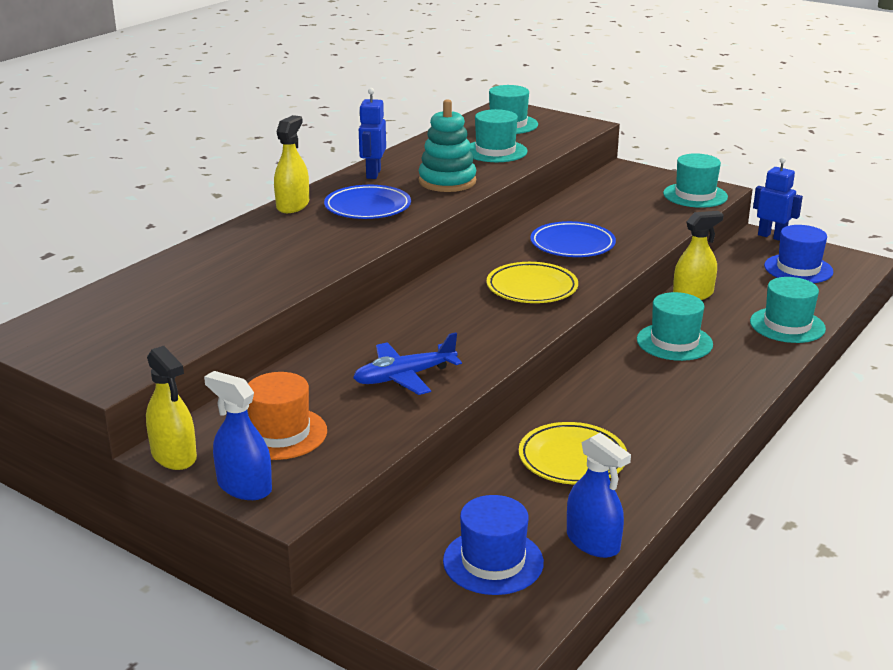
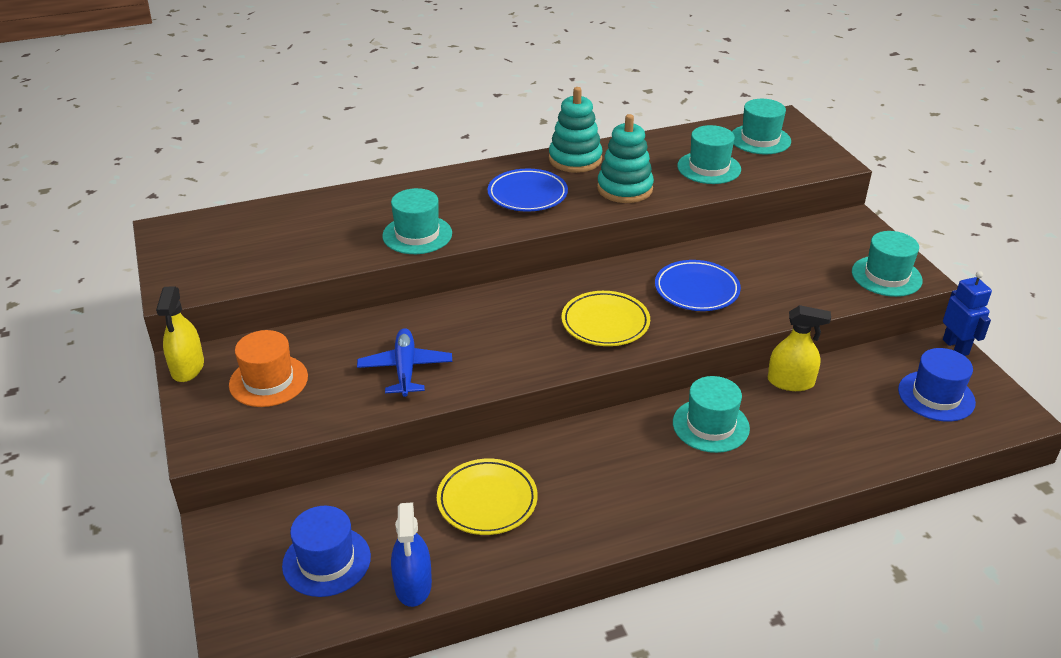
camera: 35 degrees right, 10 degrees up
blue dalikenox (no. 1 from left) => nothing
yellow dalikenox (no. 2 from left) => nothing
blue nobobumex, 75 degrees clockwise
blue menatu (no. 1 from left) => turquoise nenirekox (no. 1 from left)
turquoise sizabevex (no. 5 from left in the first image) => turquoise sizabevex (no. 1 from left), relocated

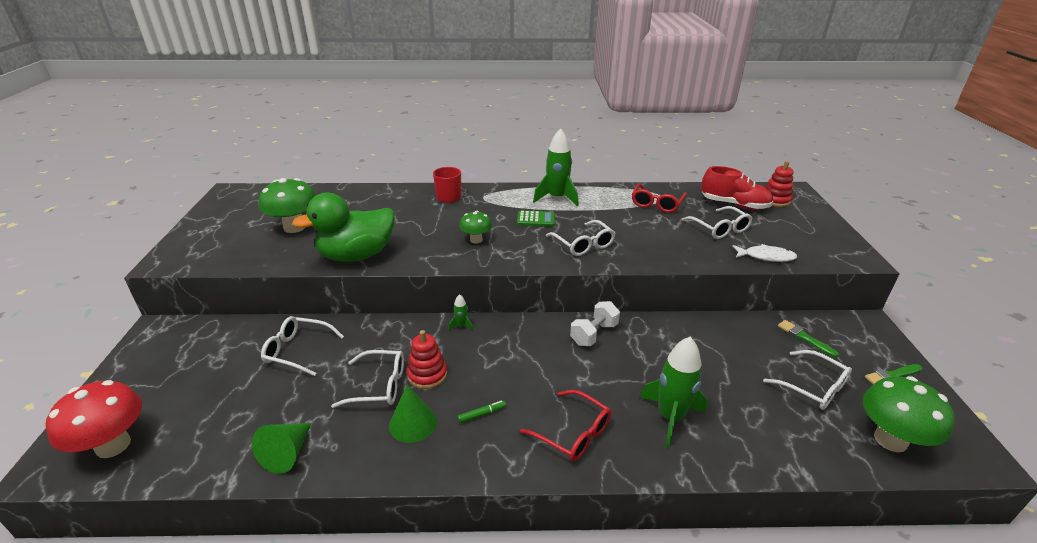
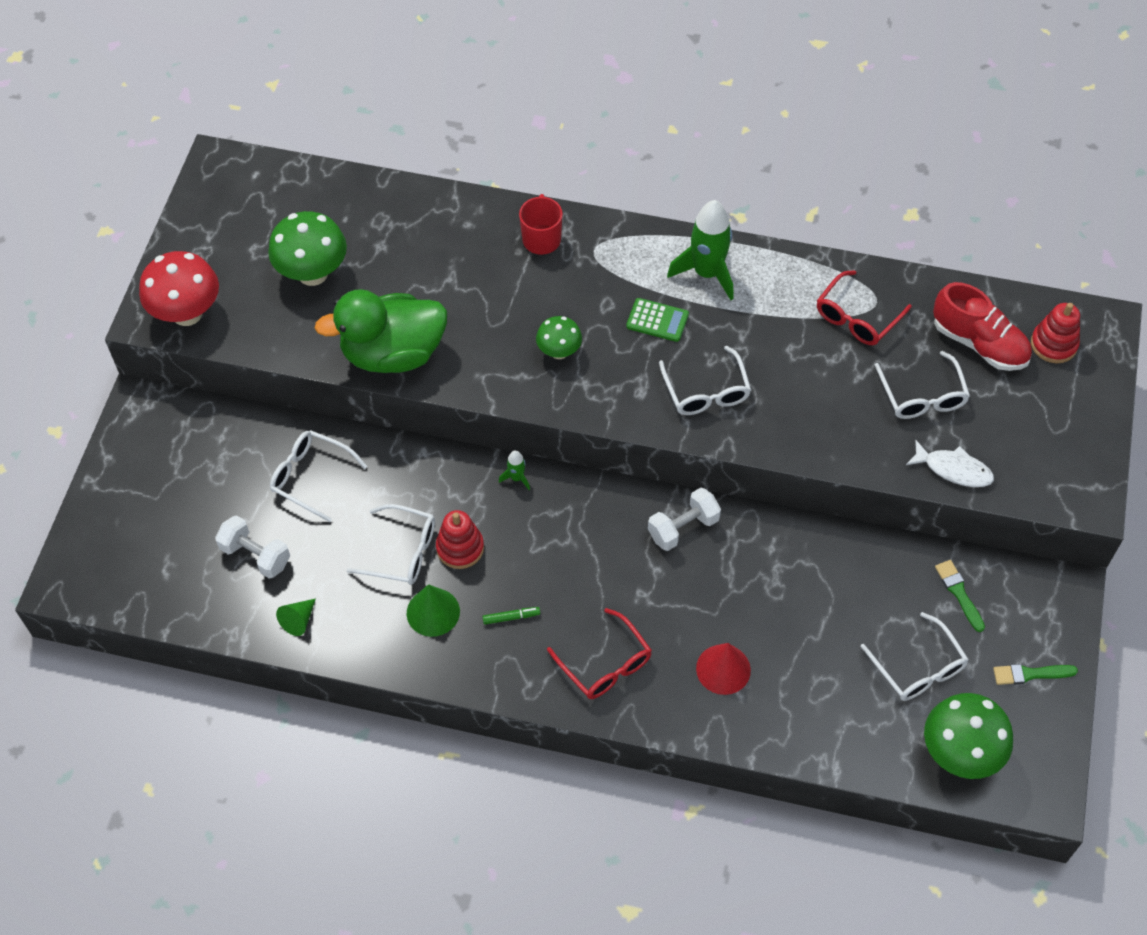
camera: 15 degrees right, 25 degrees up
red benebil, relocated
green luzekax (no. 1 from left), x0.66
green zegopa (no. 3 from left) => red luzekax
nothing => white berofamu (no. 1 from left)

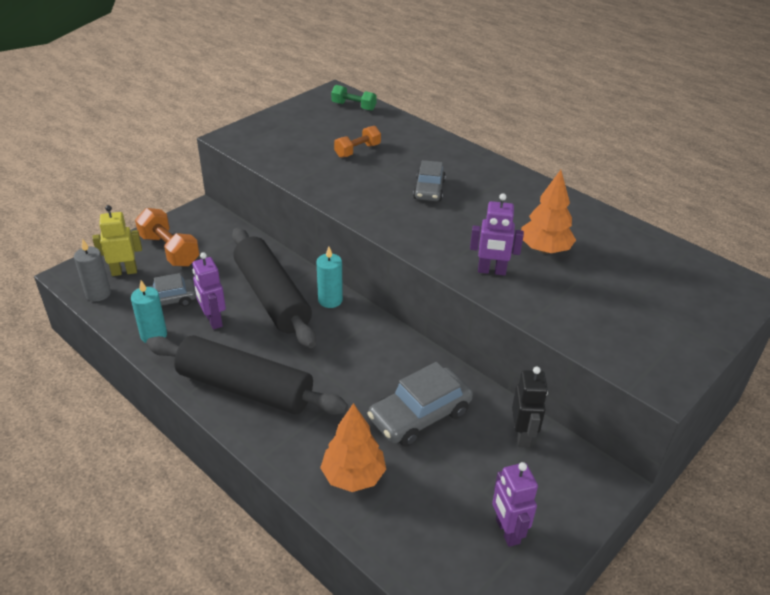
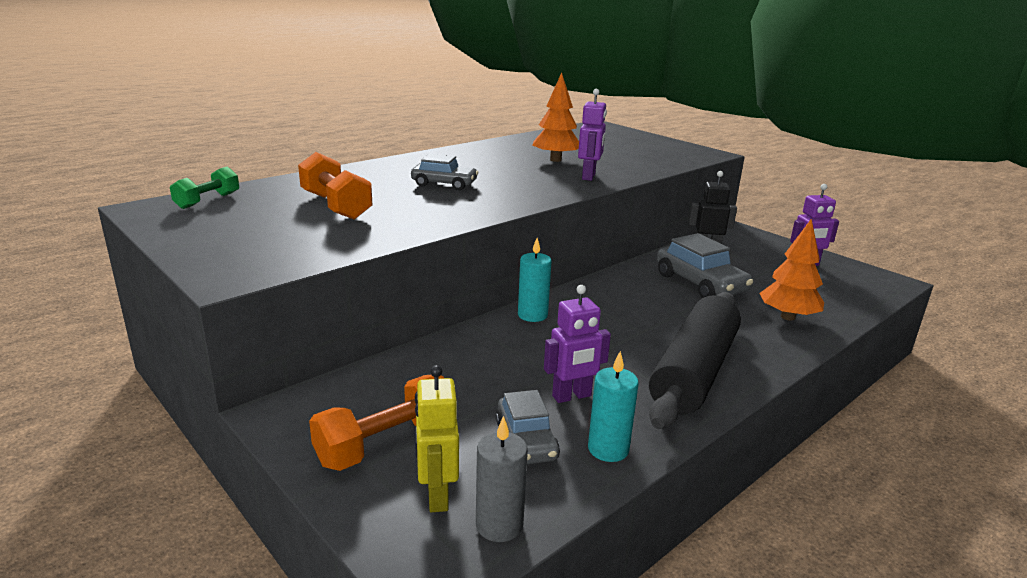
camera: 85 degrees left, 15 degrees down
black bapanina (no. 2 from left) => nothing
orange berofamu (no. 2 from left in the first image) => orange berofamu (no. 1 from left), x1.55

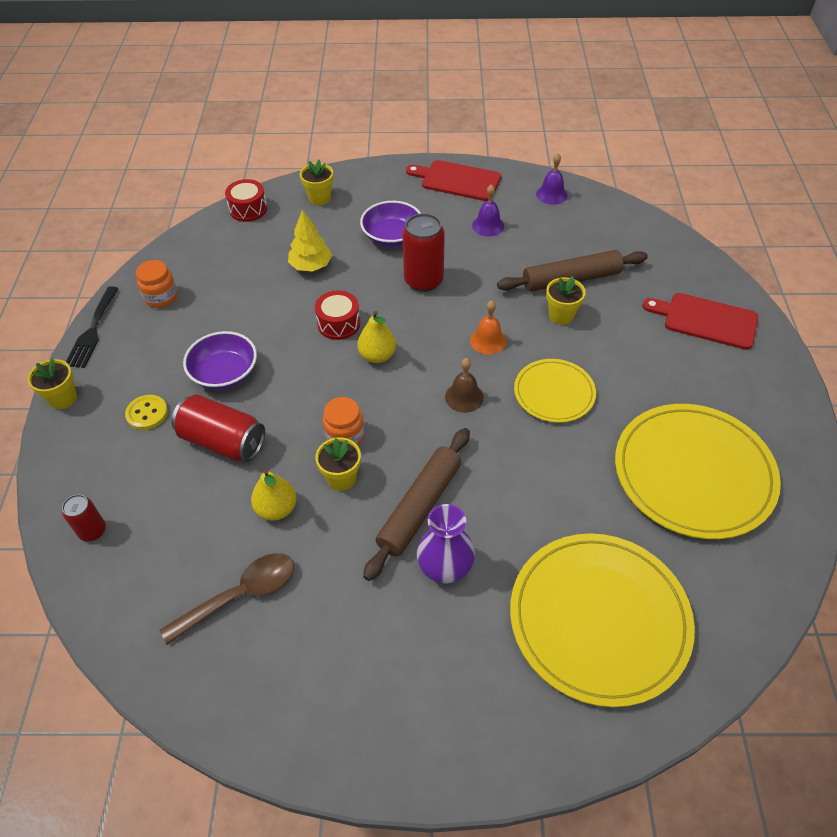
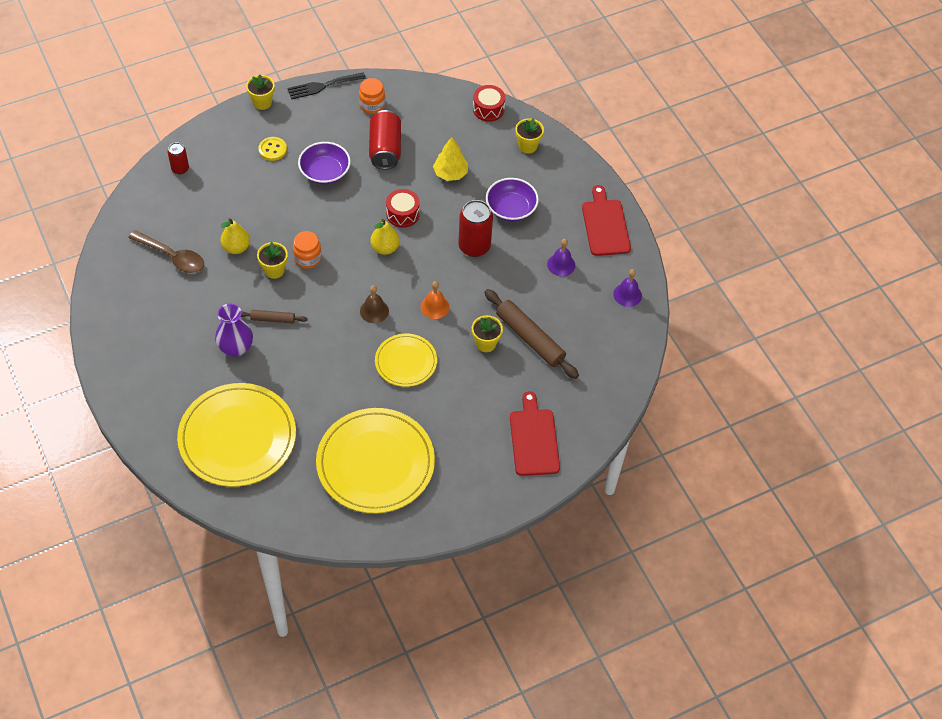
camera: 60 degrees right, 5 degrees up
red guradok (no. 2 from left), relocated
brown bapanina (no. 1 from left), x0.52

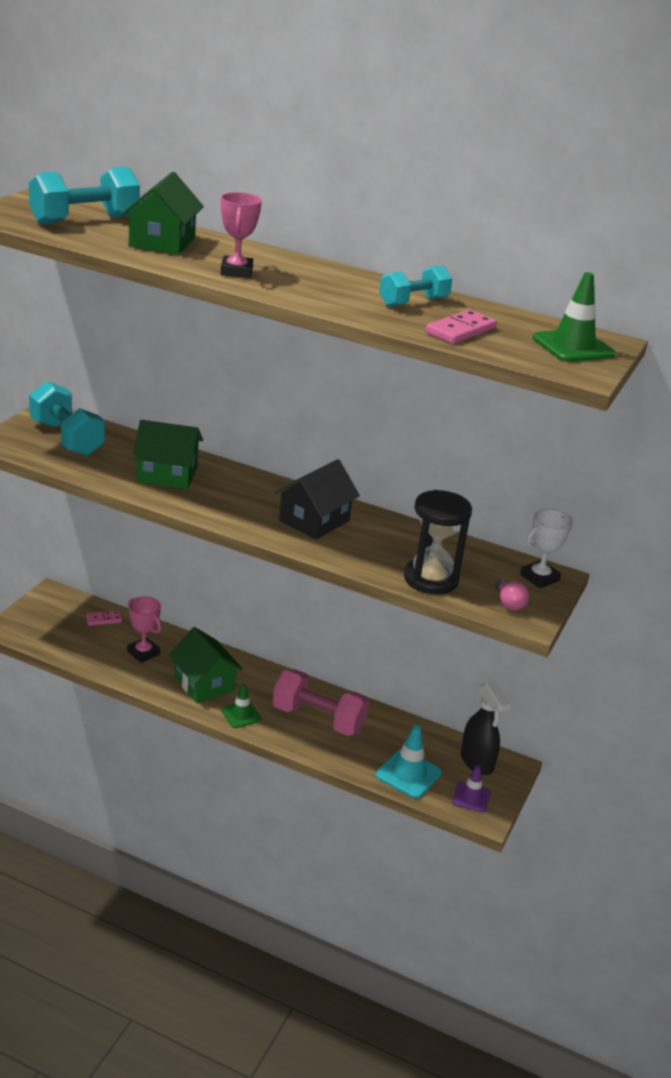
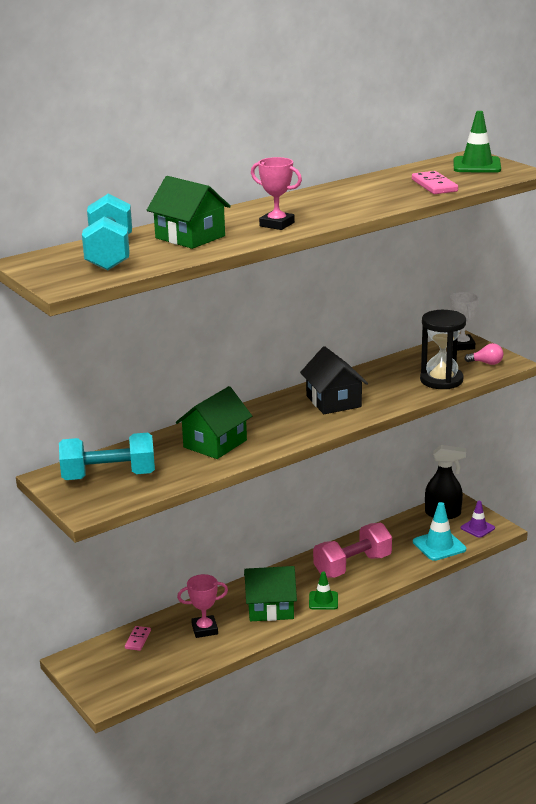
camera: 55 degrees left, 5 degrees down
turquoise berofamu (no. 3 from left) => nothing

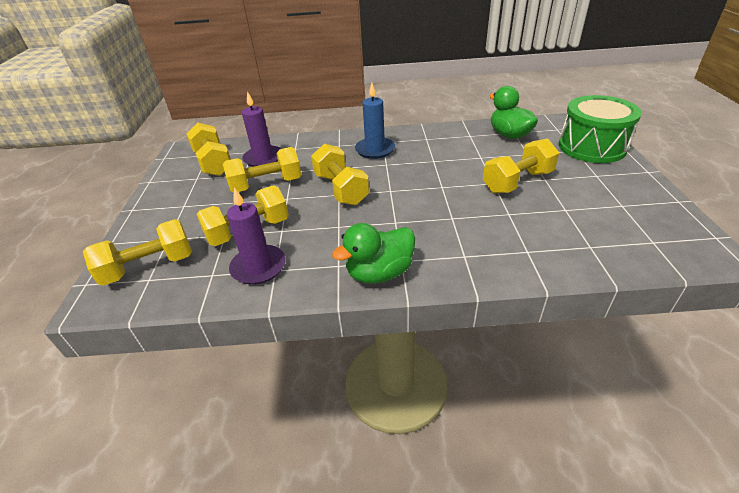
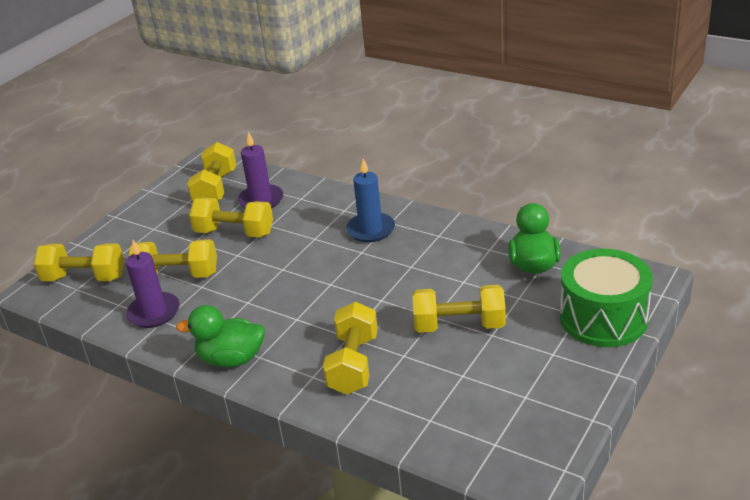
camera: 35 degrees right, 5 degrees down
yellow berofamu (no. 5 from left), relocated

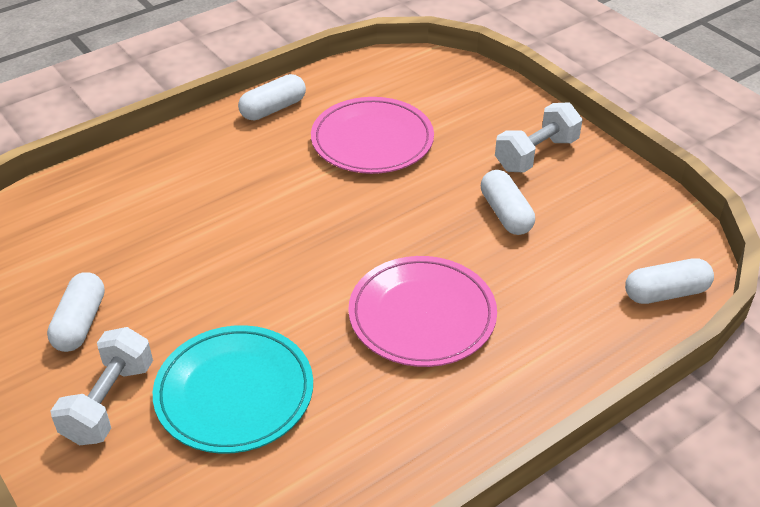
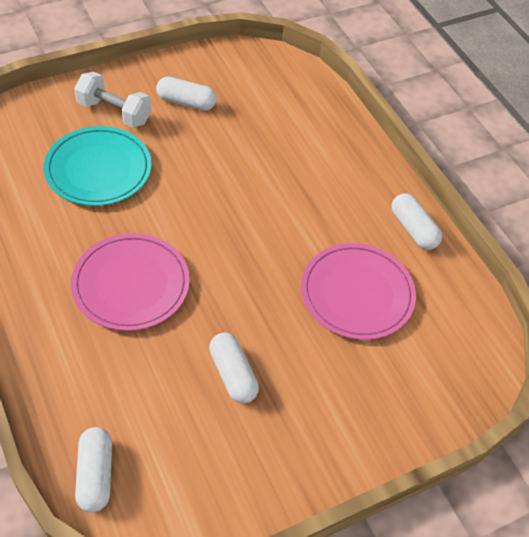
camera: 95 degrees right, 10 degrees up
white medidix (no. 3 from left), 75 degrees clockwise
white berofamu (no. 2 from left) => nothing

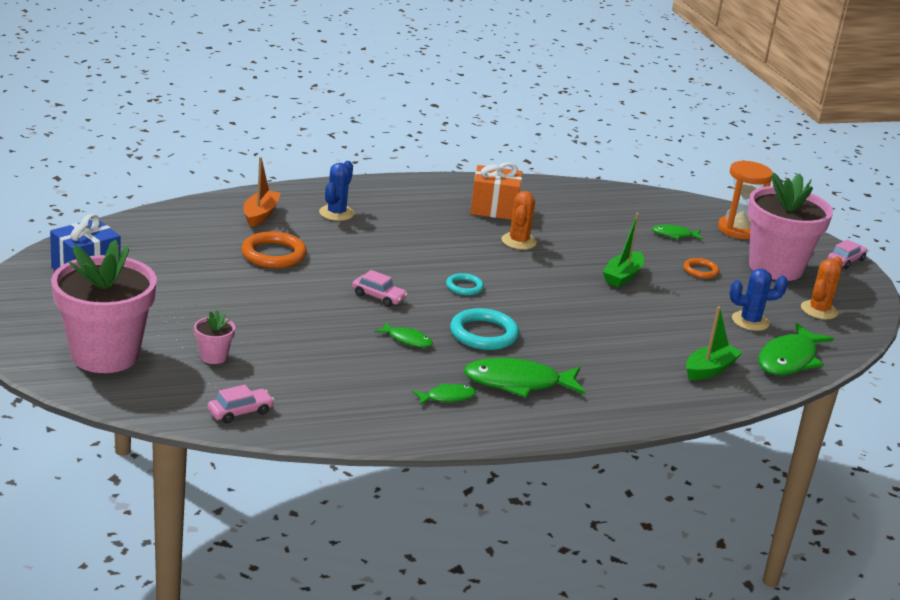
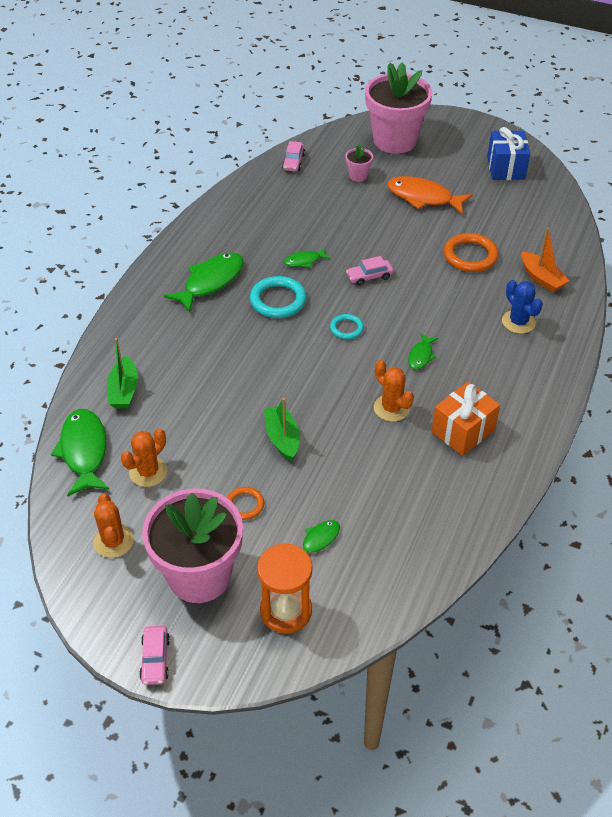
camera: 135 degrees right, 20 degrees up
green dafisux (no. 2 from left in the first image) => green dafisux (no. 5 from left), relocated
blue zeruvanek (no. 2 from left) => orange zeruvanek (no. 2 from left)
nothing => orange dafisux

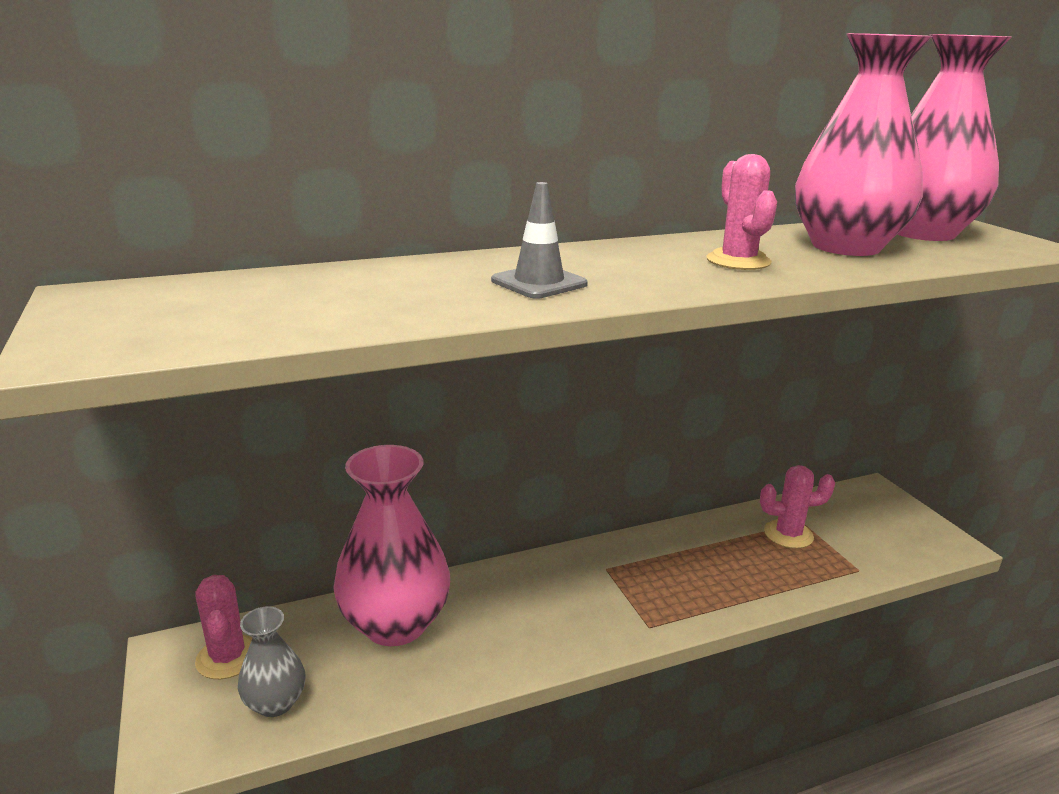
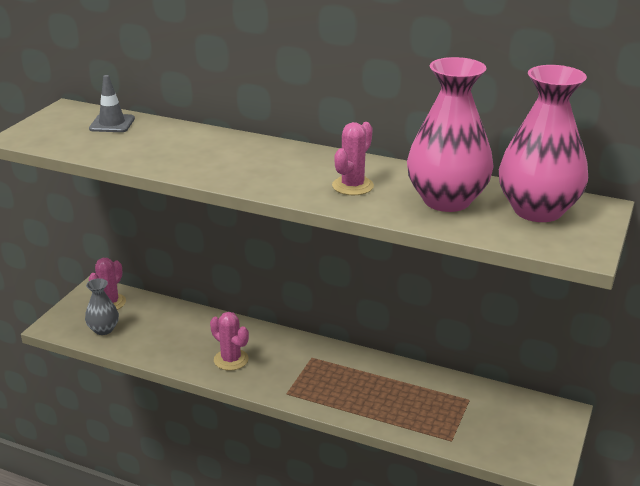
camera: 45 degrees right, 5 degrees up
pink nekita (no. 1 from left) => nothing
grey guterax, relocated
pink zeruvanek (no. 3 from left in the first image) => pink zeruvanek (no. 2 from left), relocated

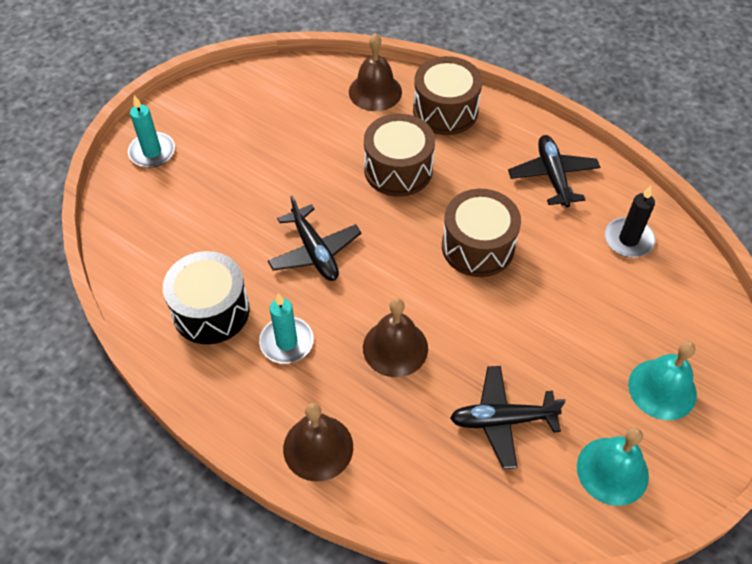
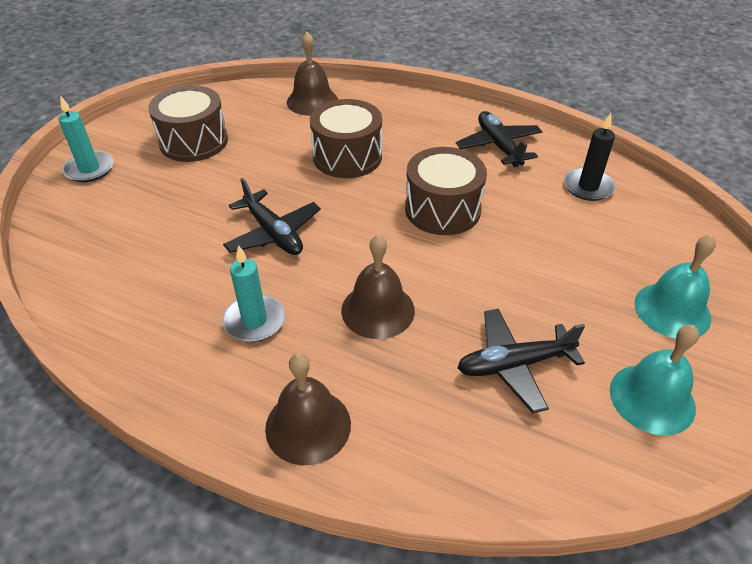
camera: 10 degrees left, 10 degrees down
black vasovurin => nothing
brown vasovurin (no. 2 from left in the first image) => brown vasovurin (no. 1 from left), relocated

